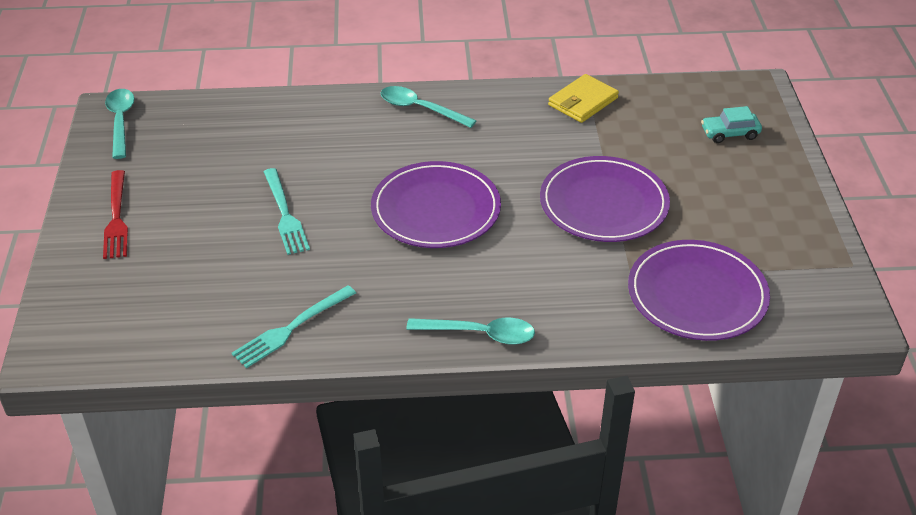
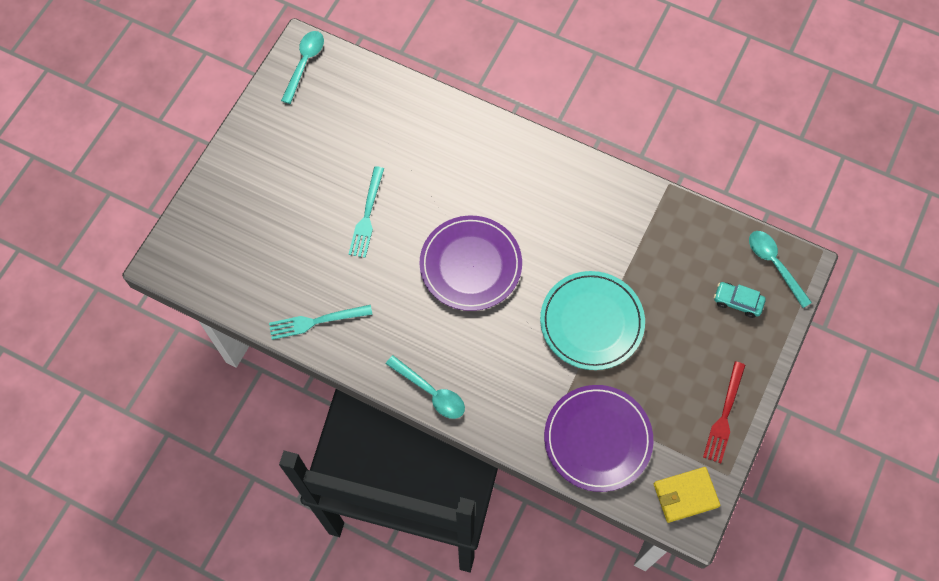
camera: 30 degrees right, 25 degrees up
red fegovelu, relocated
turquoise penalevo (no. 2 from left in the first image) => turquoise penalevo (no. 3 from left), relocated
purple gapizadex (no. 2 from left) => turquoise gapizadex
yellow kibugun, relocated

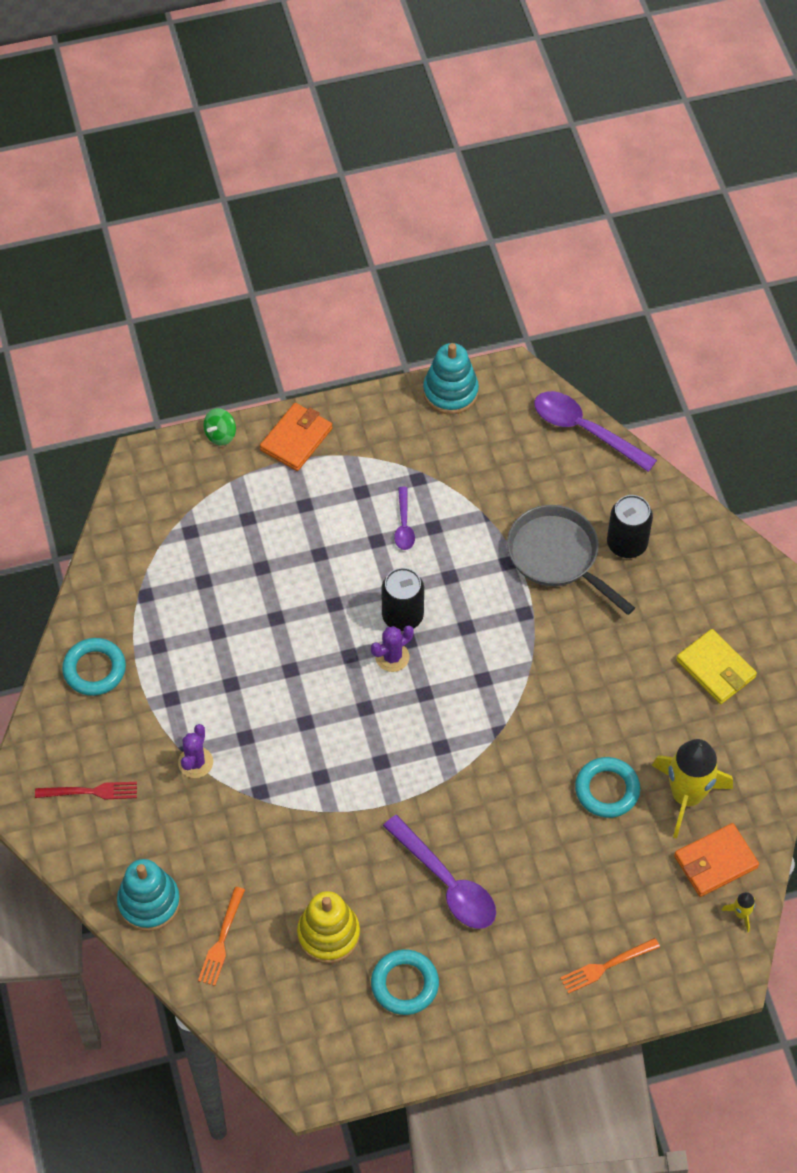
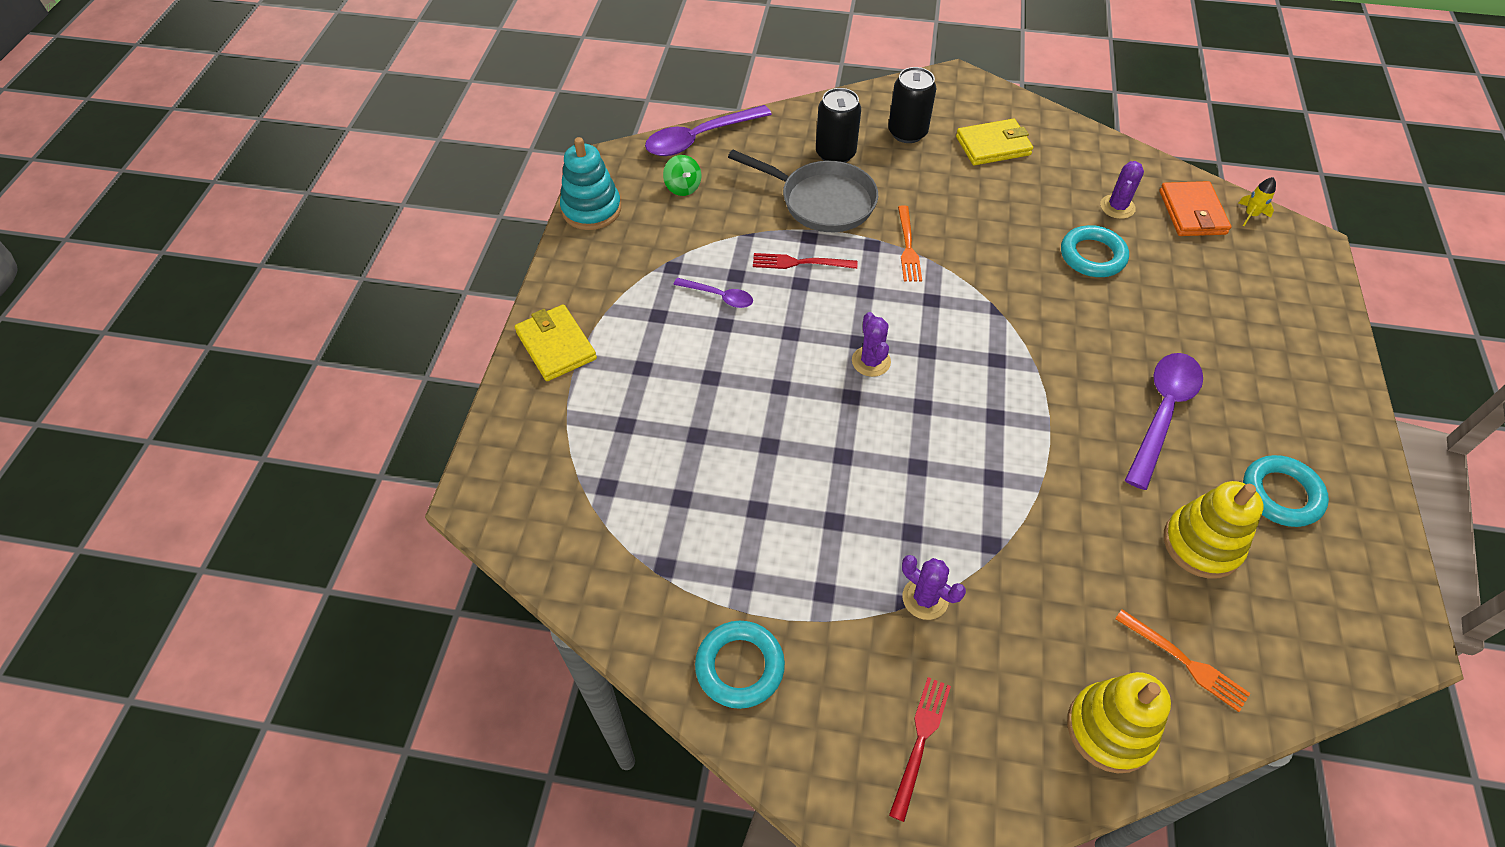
camera: 65 degrees left, 5 degrees down
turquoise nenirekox (no. 1 from left) => yellow nenirekox (no. 1 from left)
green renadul, relocated
orange kibugun (no. 1 from left) => yellow kibugun (no. 1 from left)
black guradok (no. 1 from left in the first image) => black guradok (no. 2 from left), relocated
purple penalevo (no. 2 from left in the first image) => purple penalevo (no. 3 from left), 45 degrees counterclockwise
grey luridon, 135 degrees counterclockwise
orange fegovelu (no. 2 from left in the first image) => orange fegovelu (no. 1 from left), relocated
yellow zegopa (no. 1 from left) => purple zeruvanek (no. 3 from left)
nothing => red fegovelu (no. 1 from left)

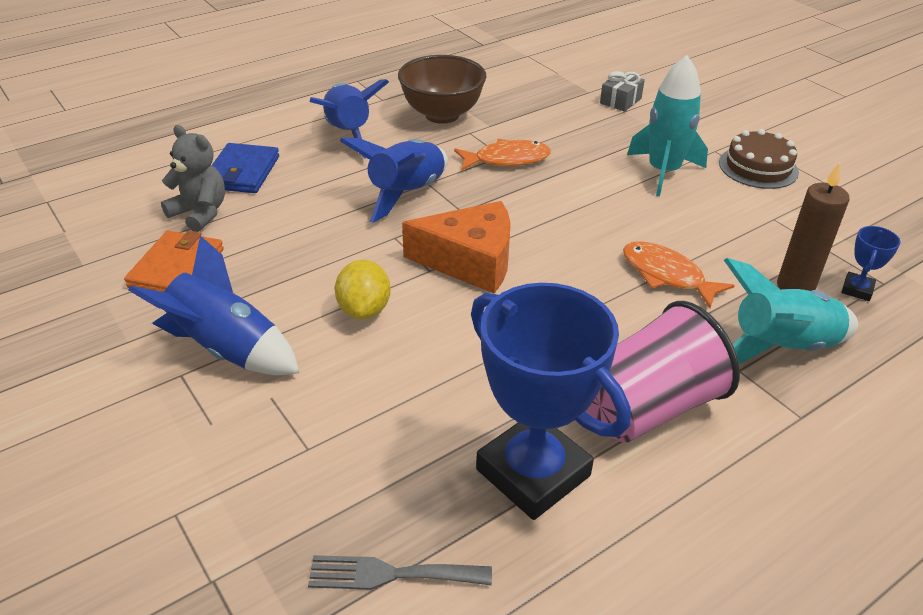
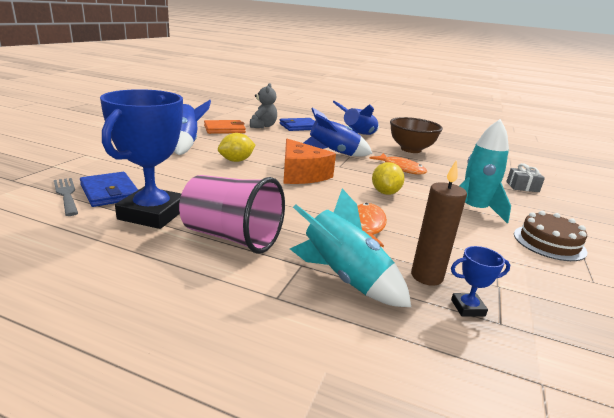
camera: 55 degrees right, 15 degrees down
nothing => blue kibugun (no. 1 from left)
nothing => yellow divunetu (no. 2 from left)

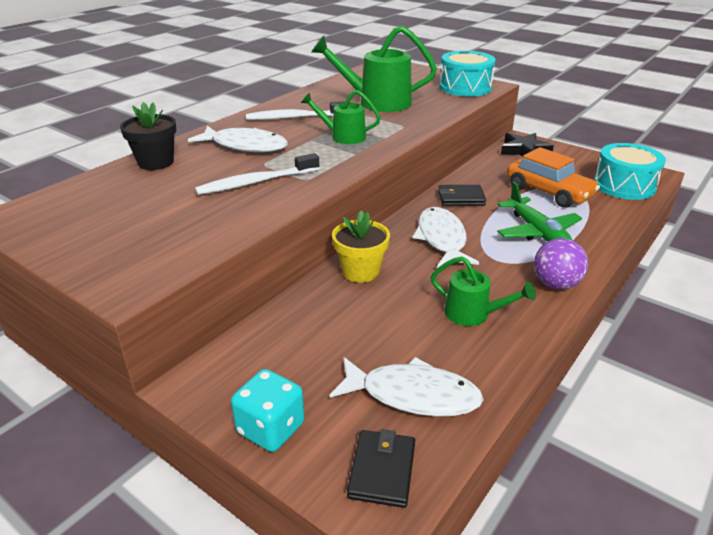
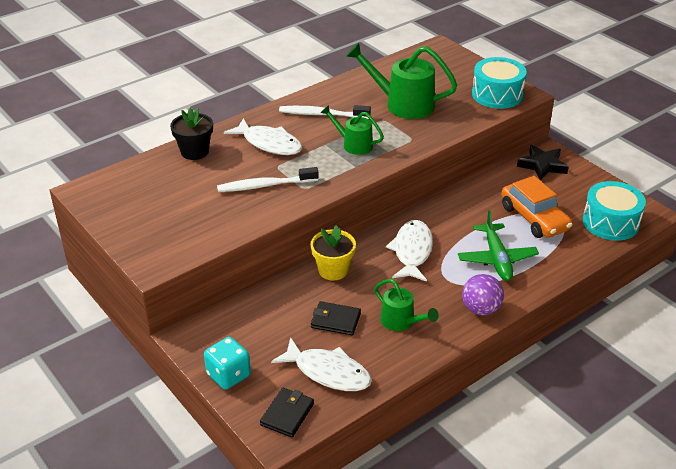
camera: 15 degrees right, 5 degrees up
black kibugun (no. 2 from left), relocated

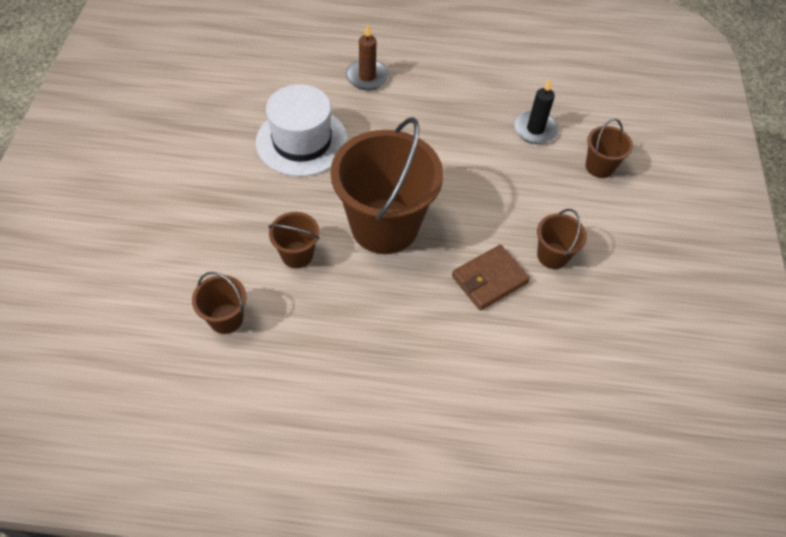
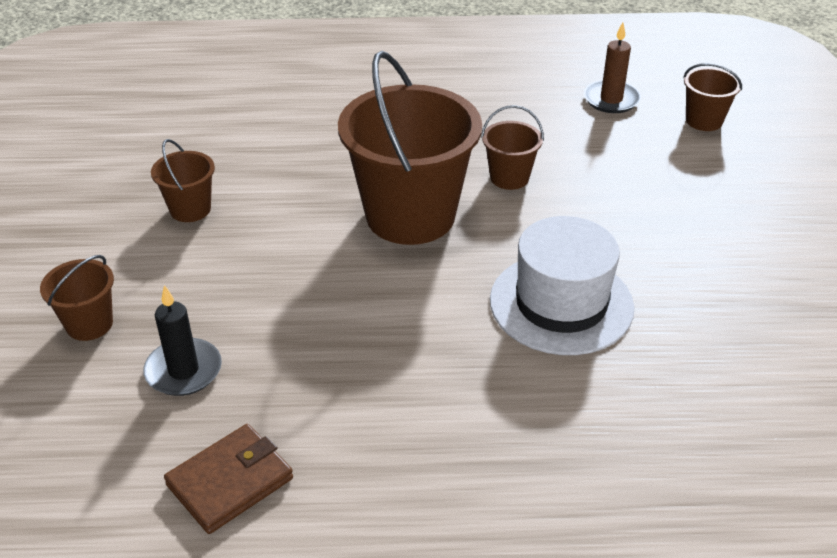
camera: 175 degrees right, 15 degrees down
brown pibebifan (no. 1 from left in the first image) => brown pibebifan (no. 5 from left), relocated
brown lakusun, relocated
brown kibugun, relocated

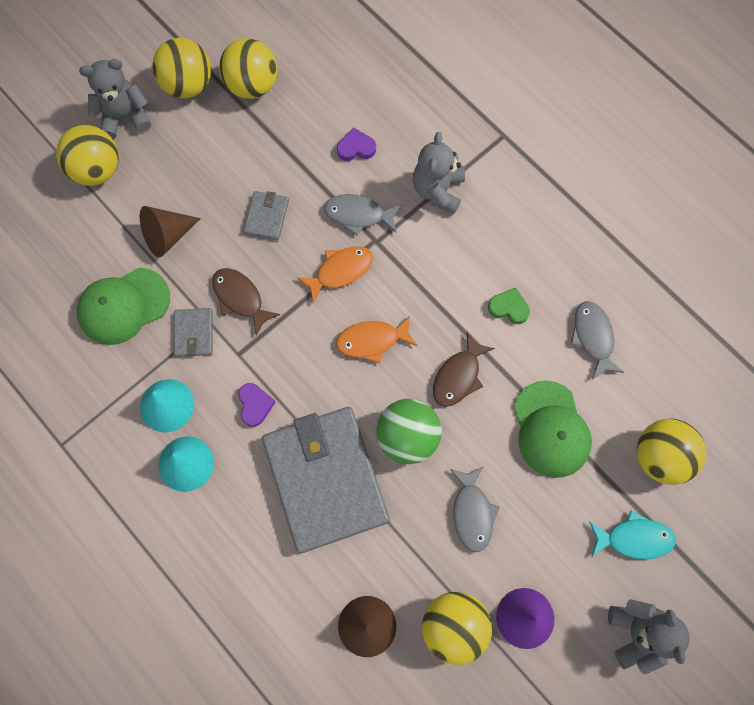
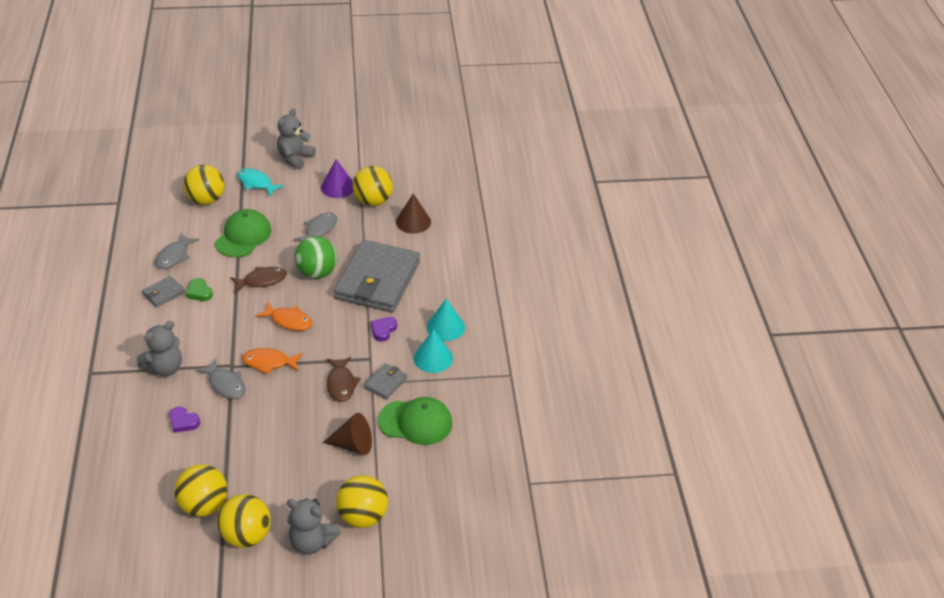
camera: 145 degrees left, 30 degrees down
grey kibugun (no. 2 from left in the first image) => grey kibugun (no. 1 from left), relocated

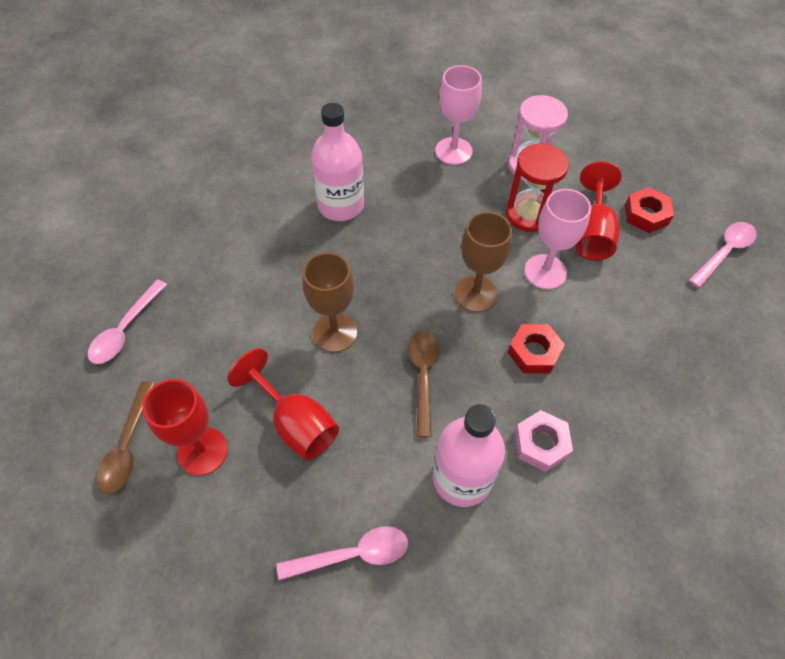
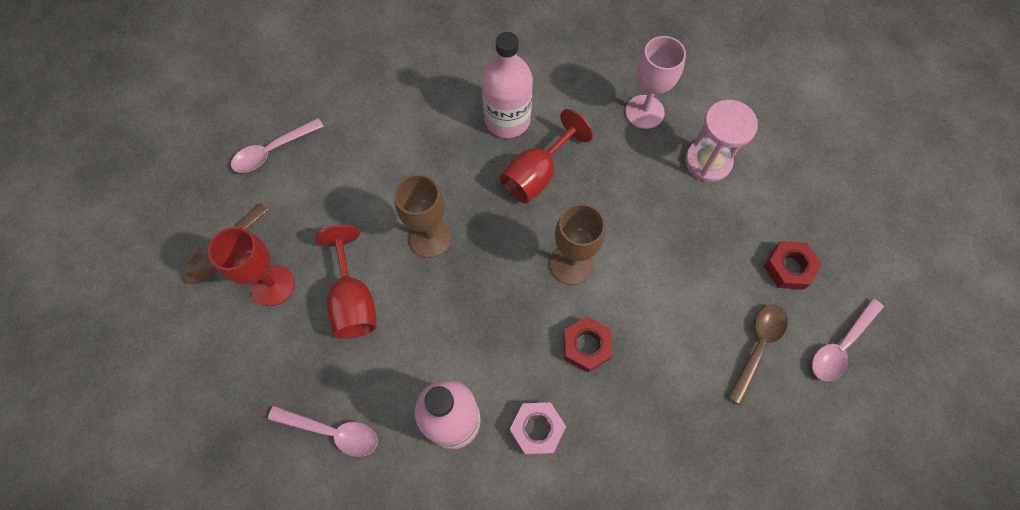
camera: 30 degrees right, 10 degrees up
brown penalevo (no. 2 from left), relocated
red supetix => nothing
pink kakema (no. 2 from left) => nothing
red kakema (no. 3 from left), relocated
pink penalevo (no. 3 from left), 150 degrees clockwise

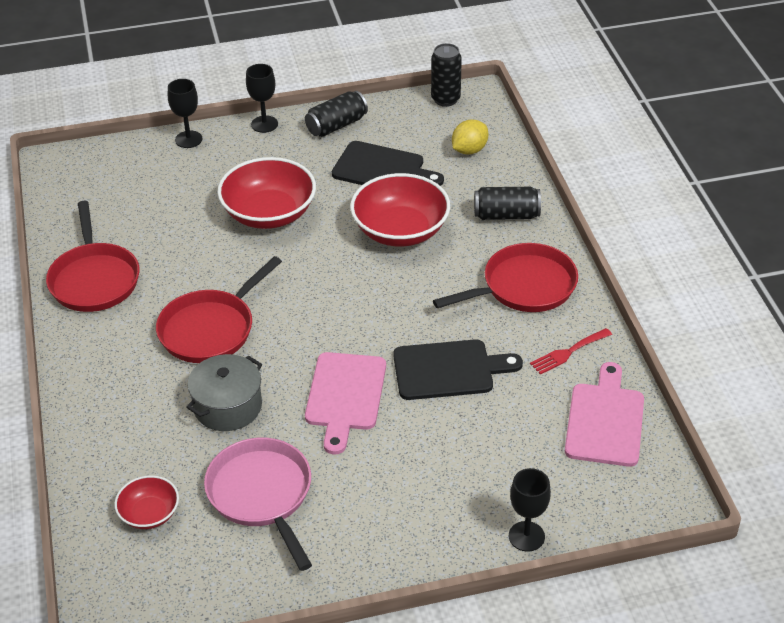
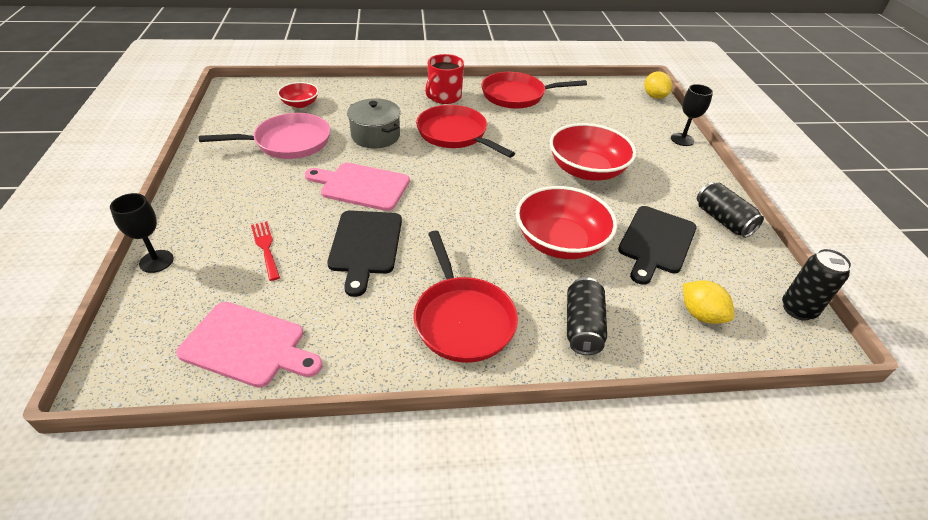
camera: 95 degrees right, 0 degrees up
black kakema (no. 2 from left) => nothing
red fegovelu, relocated
nothing => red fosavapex
nothing => yellow divunetu (no. 1 from left)

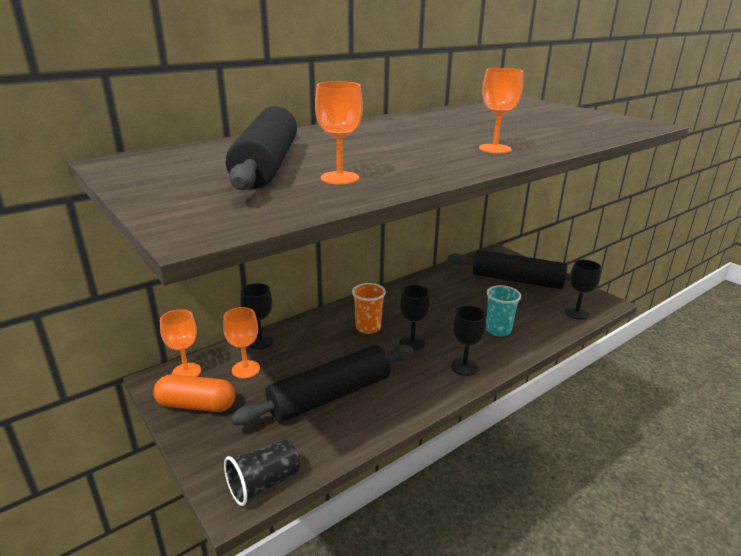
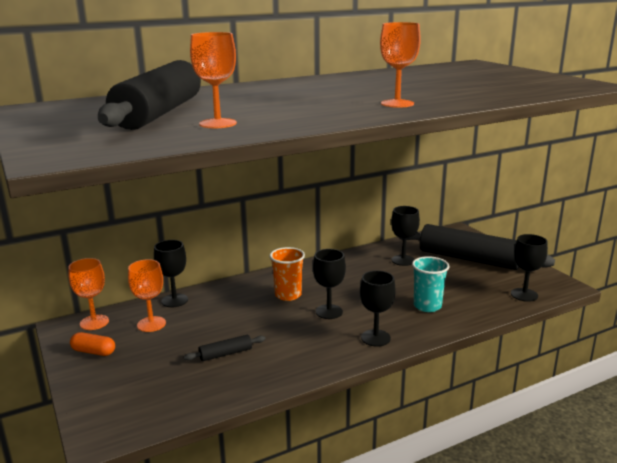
camera: 10 degrees right, 5 degrees down
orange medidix, x0.59
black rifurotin => nothing
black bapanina (no. 2 from left), x0.40
nothing => black kakema (no. 4 from left)

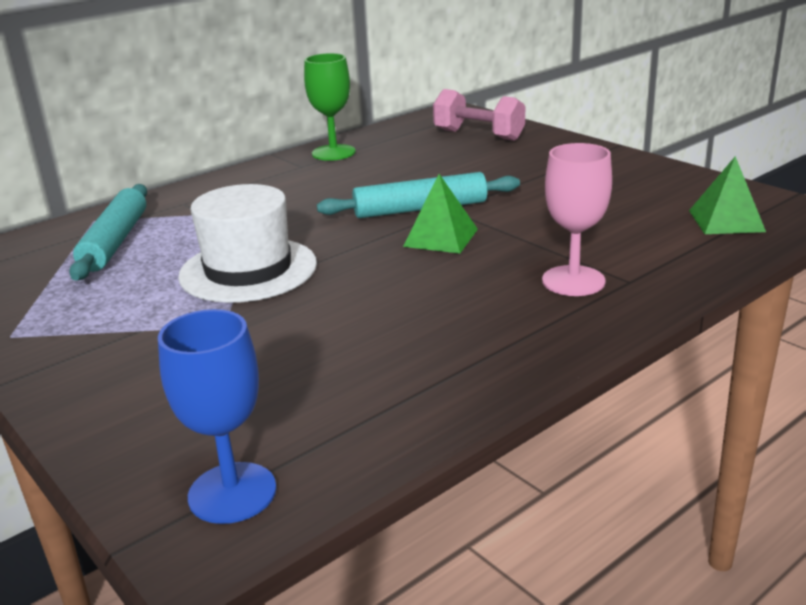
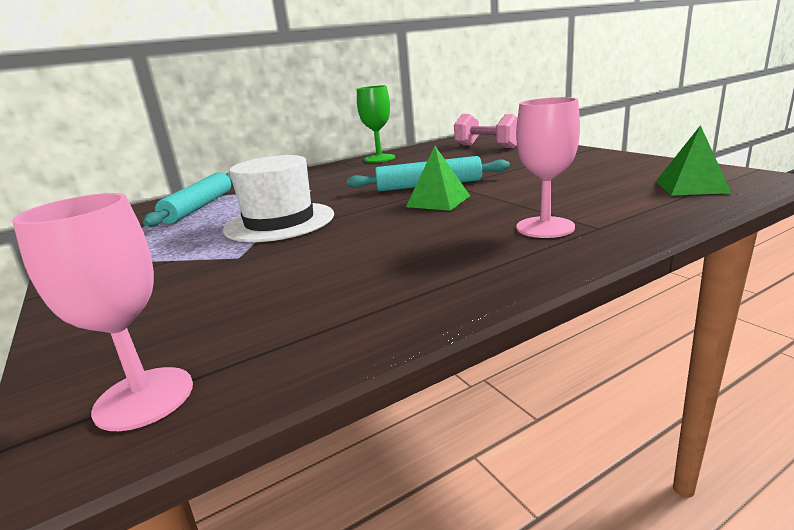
camera: 10 degrees right, 5 degrees down
blue kakema => pink kakema (no. 1 from left)

